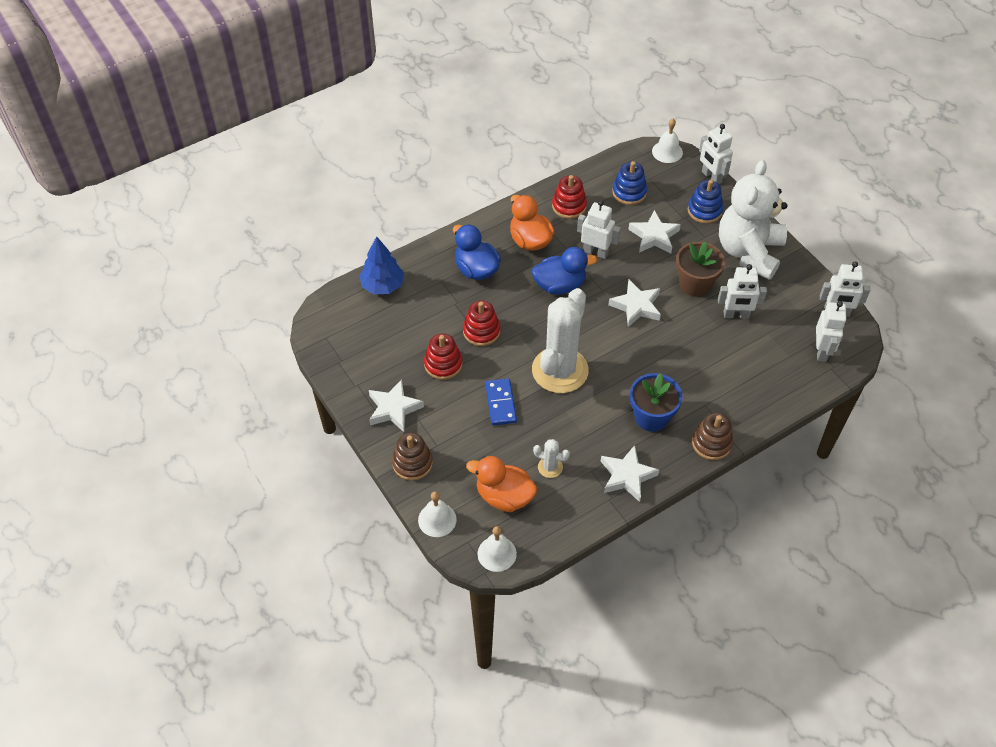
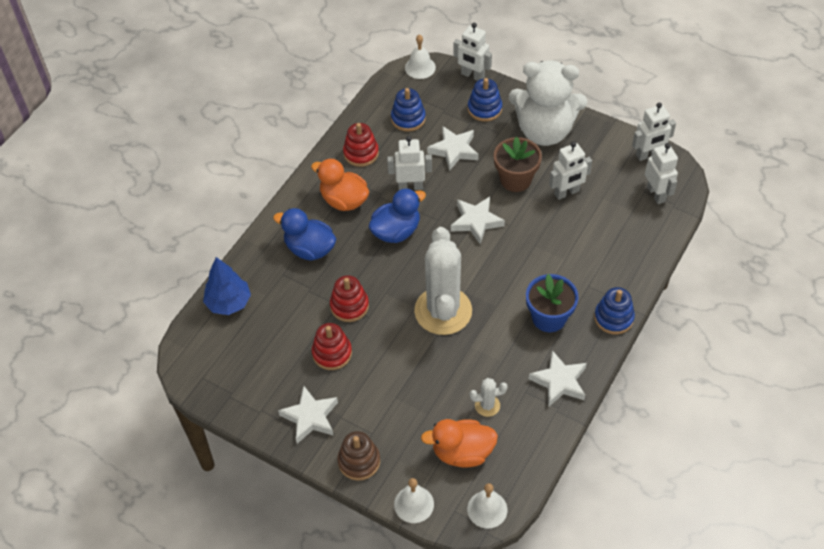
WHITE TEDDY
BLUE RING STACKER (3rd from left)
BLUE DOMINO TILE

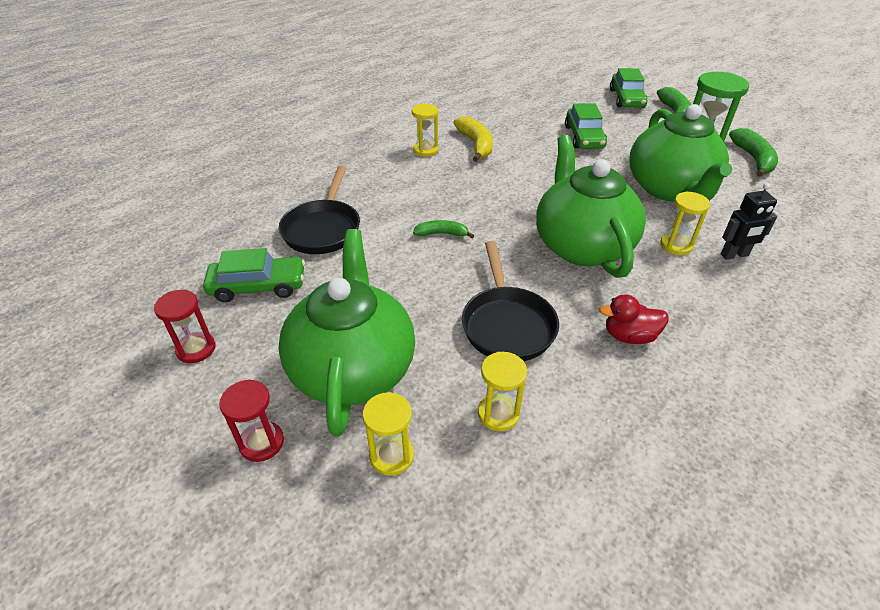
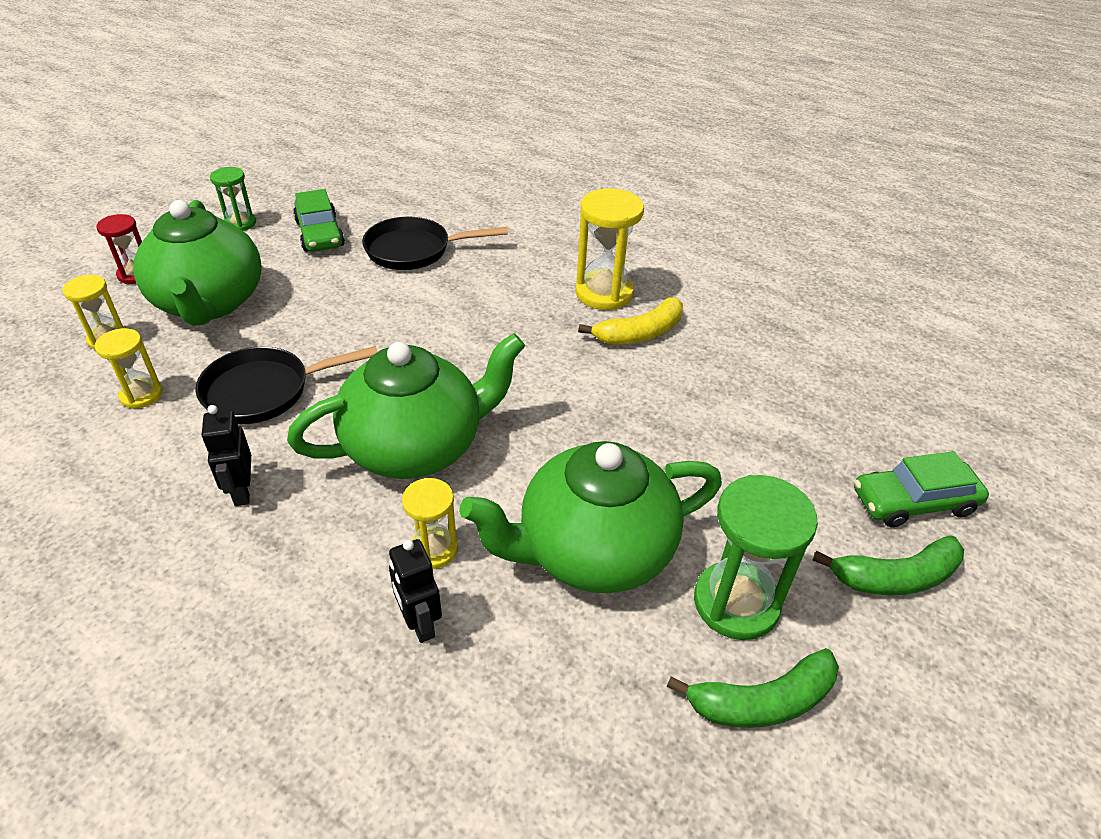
EMERALD TEA POT (1st from left)
BLACK ROBOT FIGURE (1st from left)
EMERALD HOURGLASS (1st from left)
GOLDEN HOURGLASS (4th from left)
EMERALD TOY BANANA (1st from left in the first image)
EMERALD CAR (2nd from left in the first image)

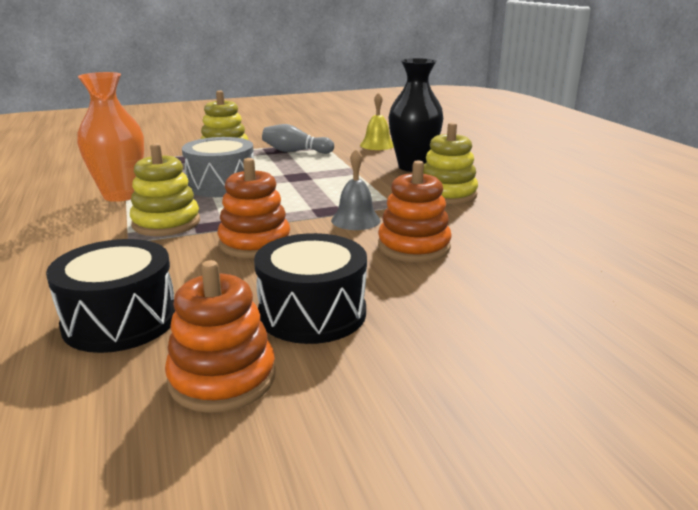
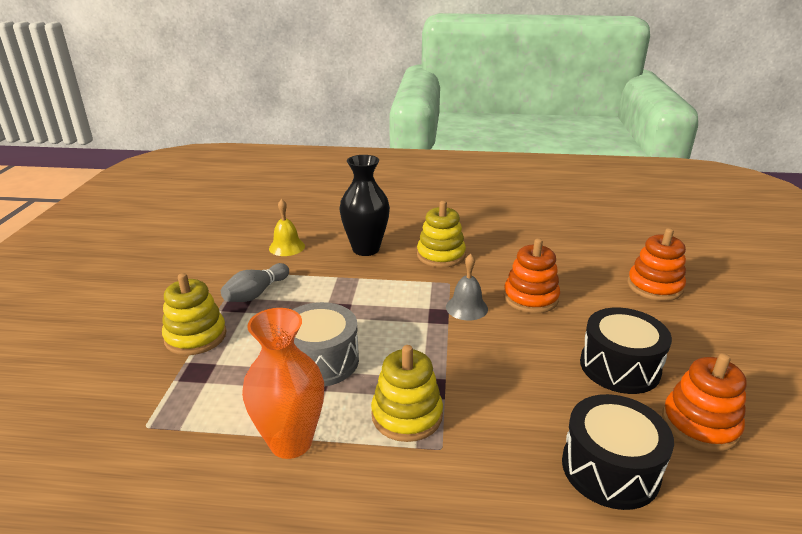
BRIGHT ORANGE RING STACKER (2nd from left)

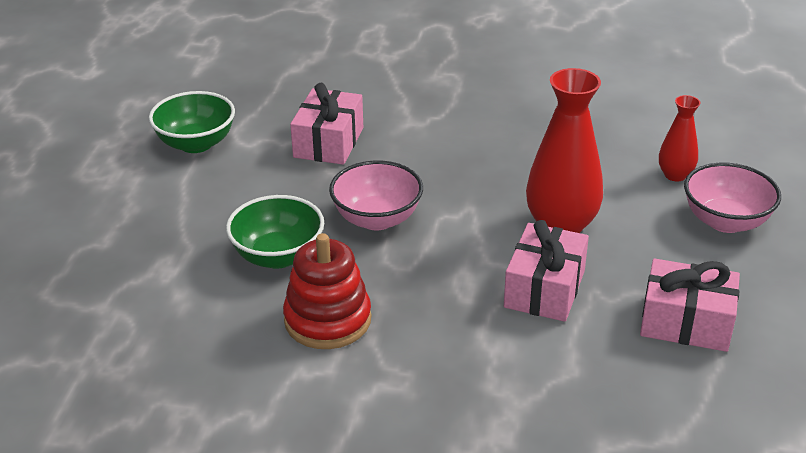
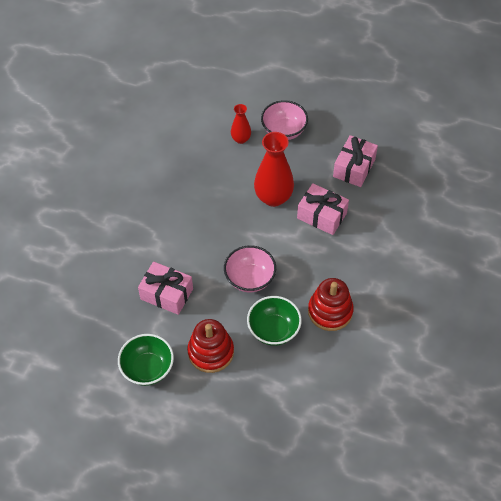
CRIMSON RING STACKER (1st from left)

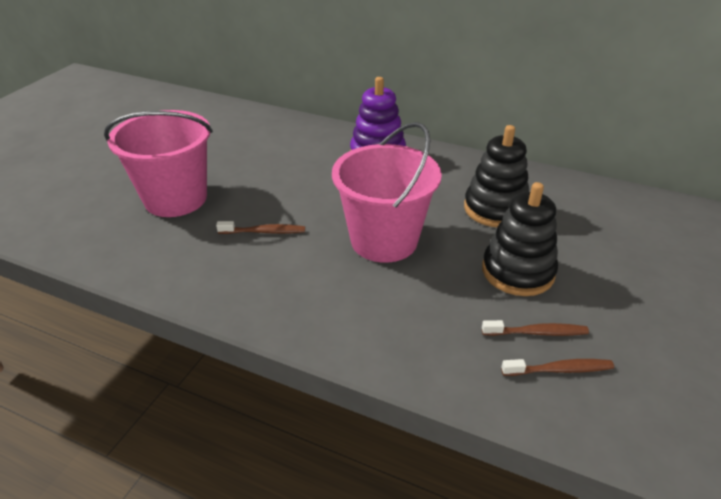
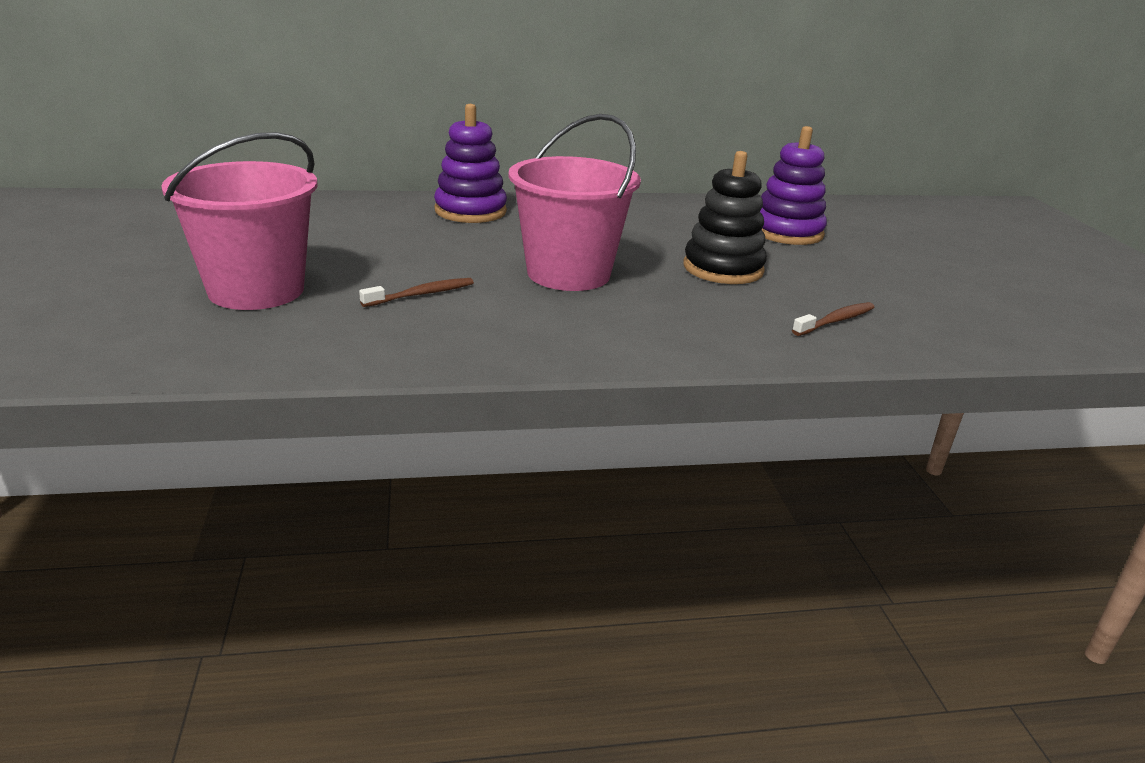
ROYAL PURPLE RING STACKER (2nd from left)
BLACK RING STACKER (1st from left in the first image)
RUSSET TOOTHBRUSH (2nd from left in the first image)

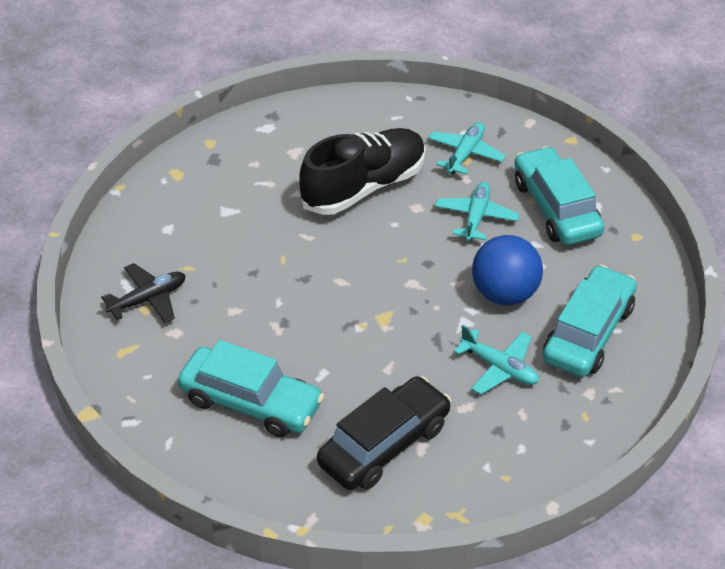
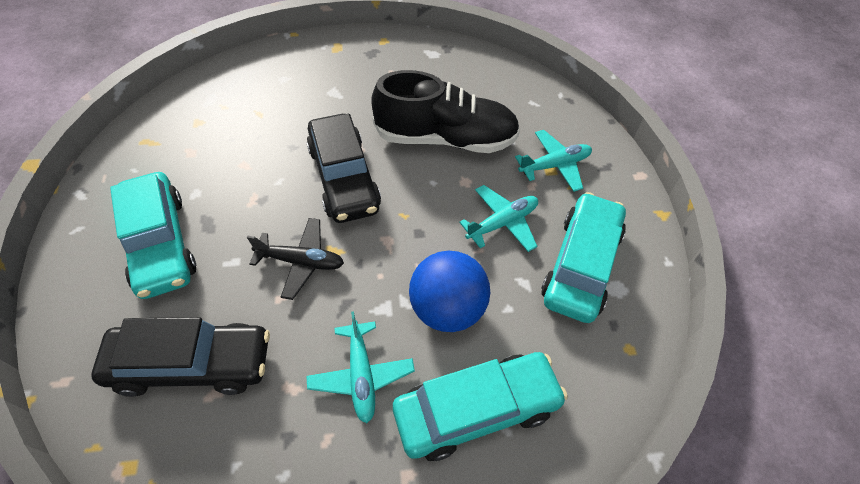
BLACK PLANE
BLACK CAR (2nd from left)

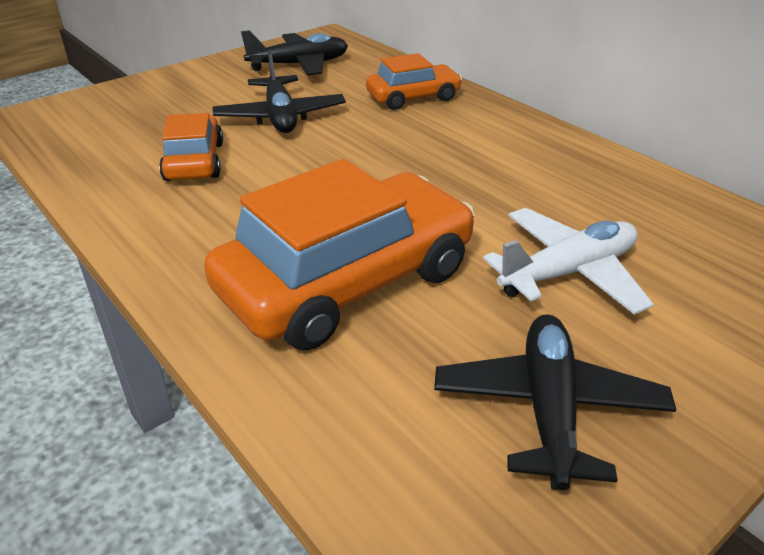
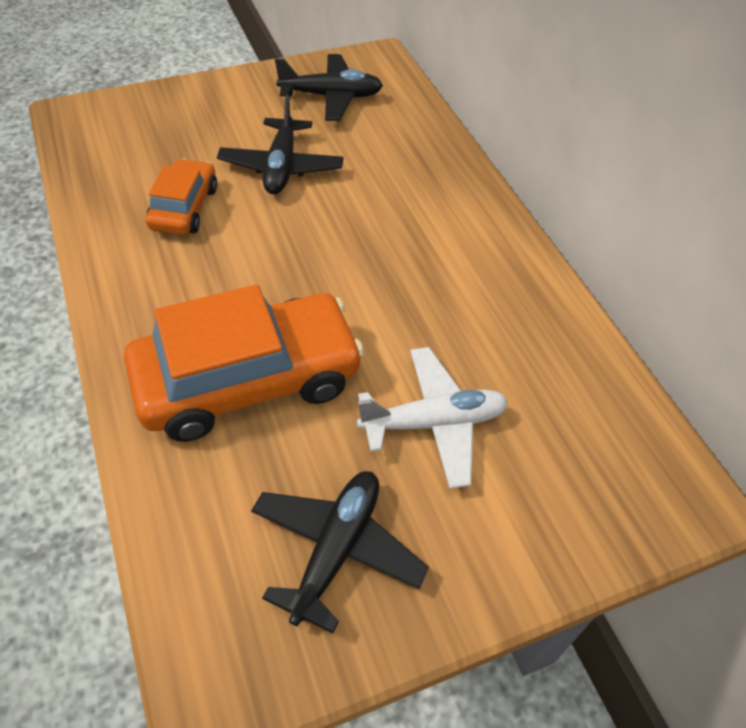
BRIGHT ORANGE CAR (3rd from left in the first image)

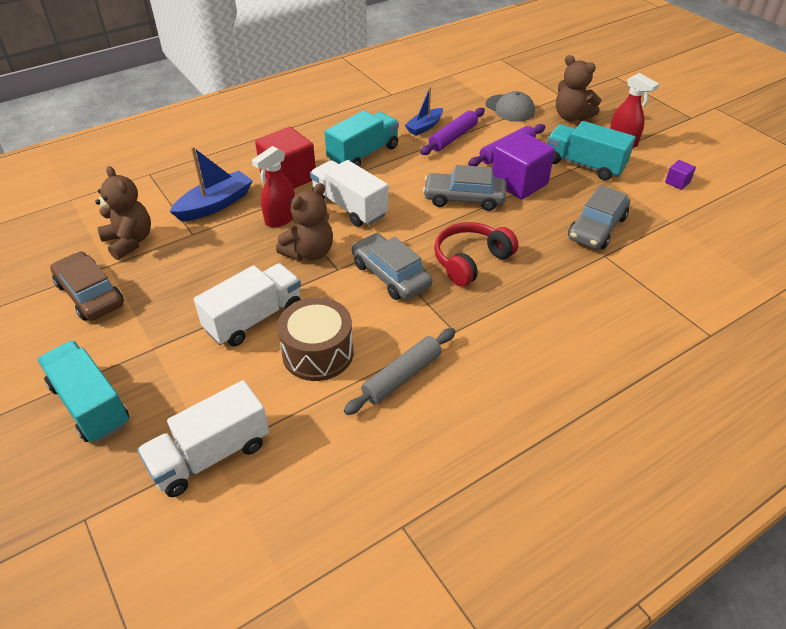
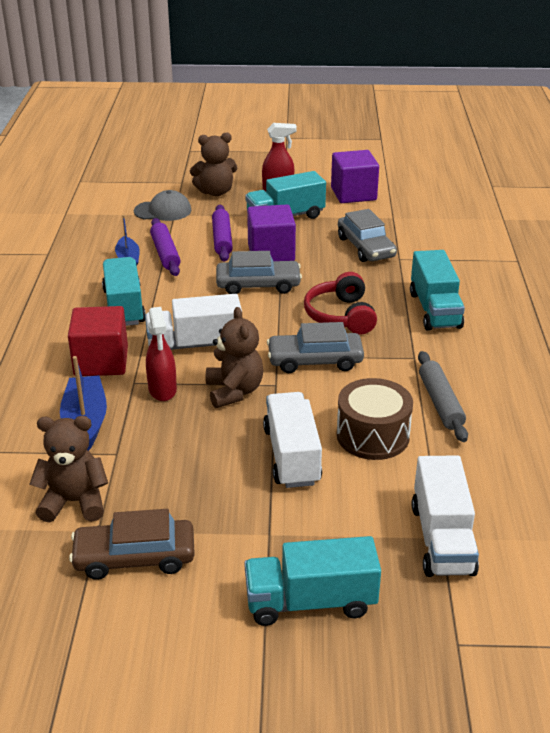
GREY CAR (1st from left)
ROYAL PURPLE SOLID CUBE (2nd from left)
TEAL TRUCK (4th from left)

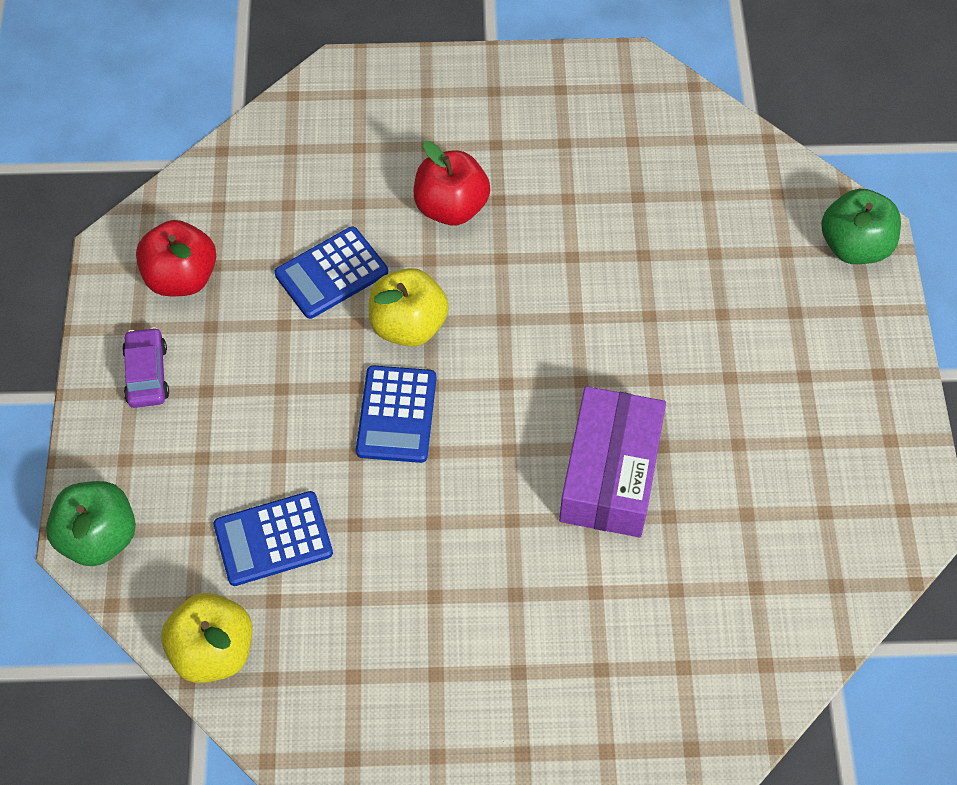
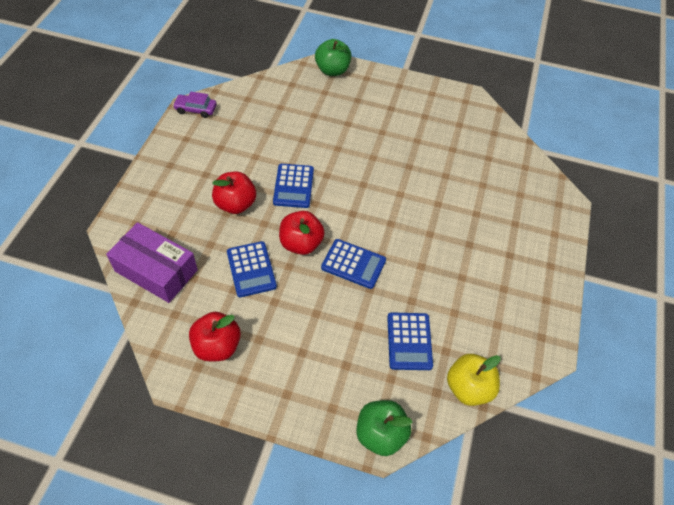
ROYAL PURPLE PACKAGE
ROYAL PURPLE CAR
BLUE ADDING MACHINE (2nd from left)
CRIMSON APPLE (3rd from left)

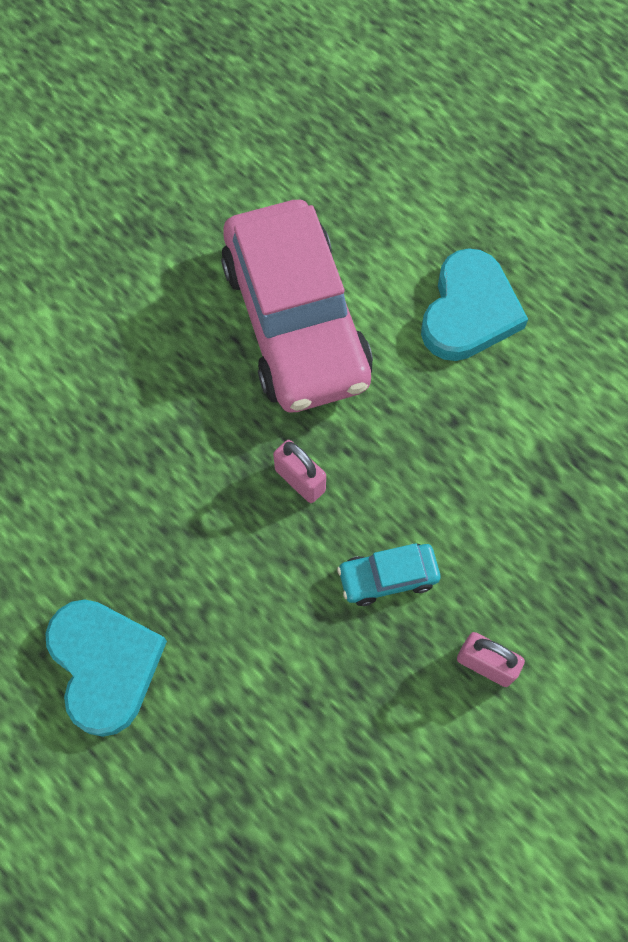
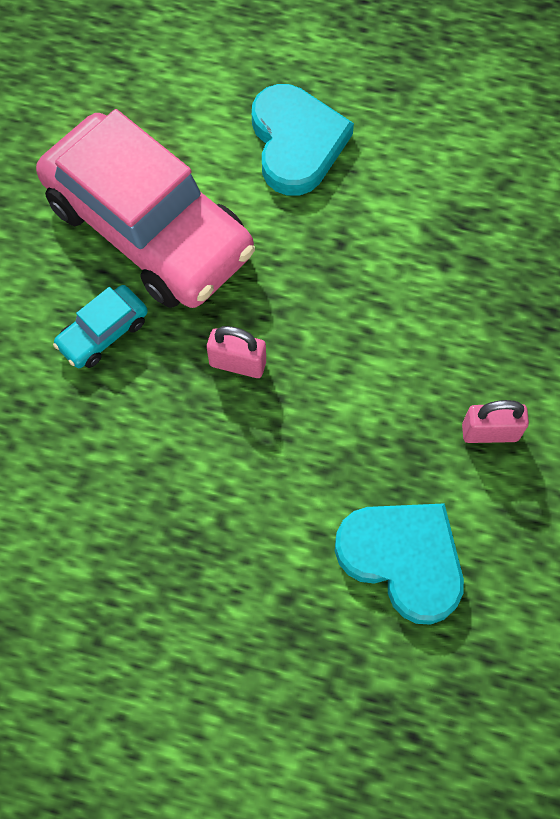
TEAL CAR
TEAL HEART SHAPE (2nd from left)

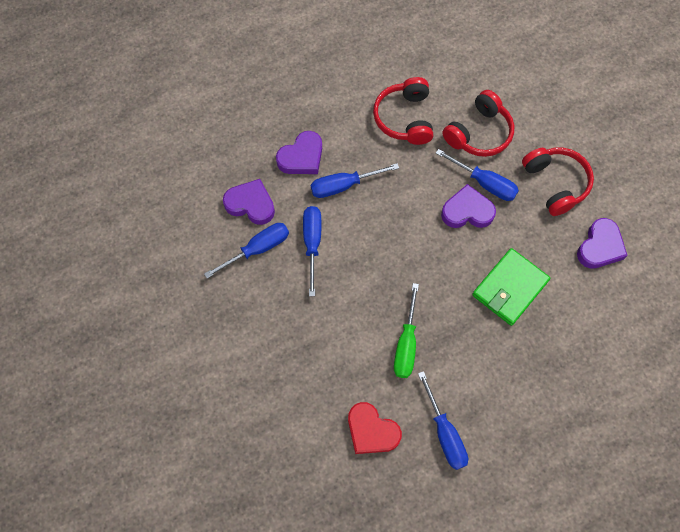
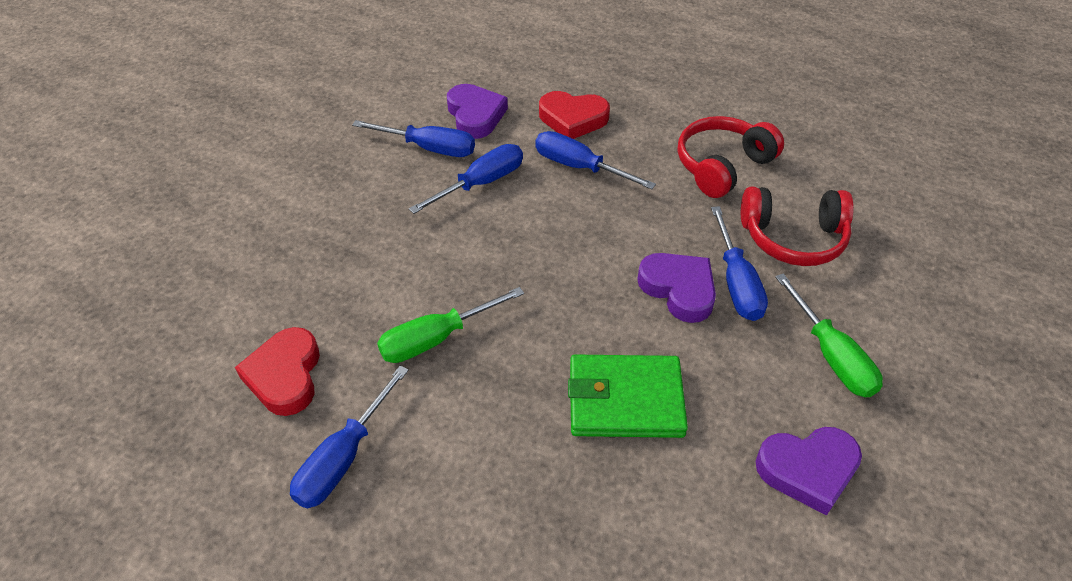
CRIMSON HEART SHAPE (2nd from left)
EMERALD SCREWDRIVER (2nd from left)

